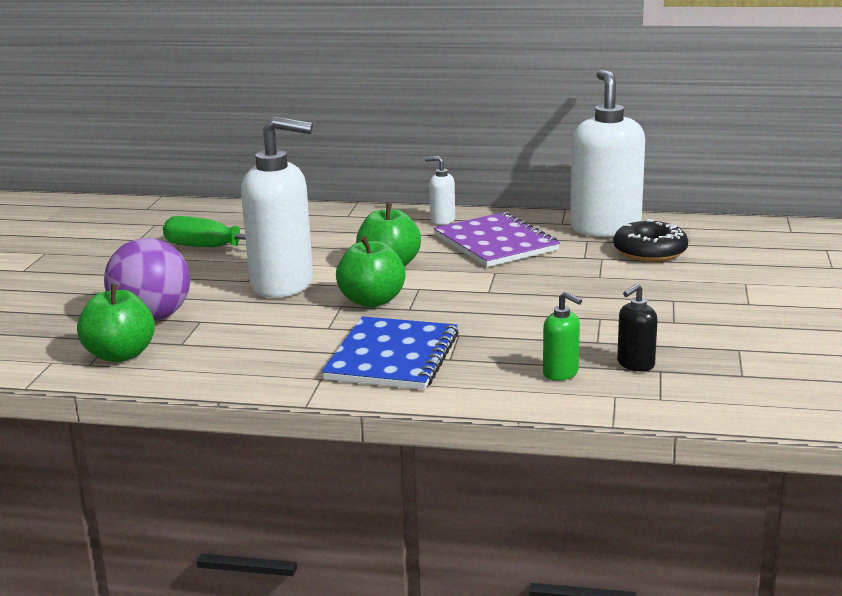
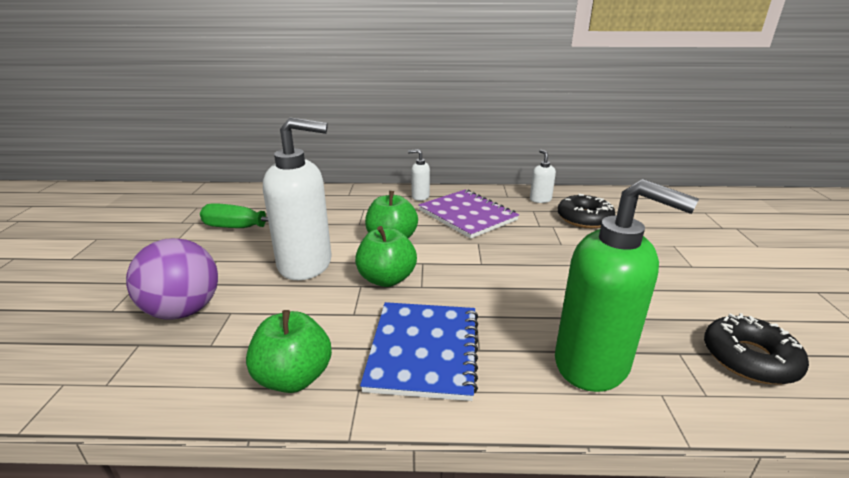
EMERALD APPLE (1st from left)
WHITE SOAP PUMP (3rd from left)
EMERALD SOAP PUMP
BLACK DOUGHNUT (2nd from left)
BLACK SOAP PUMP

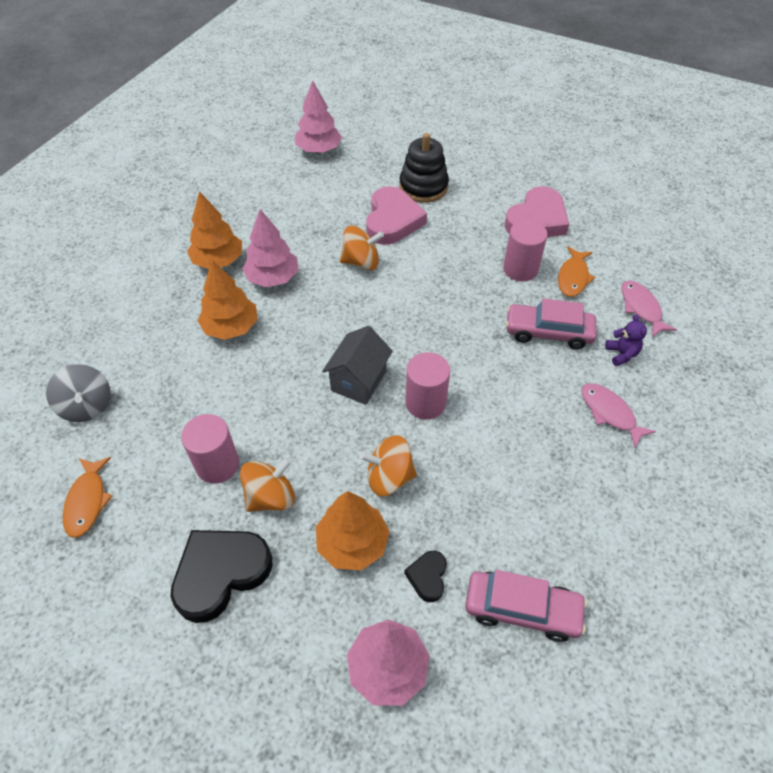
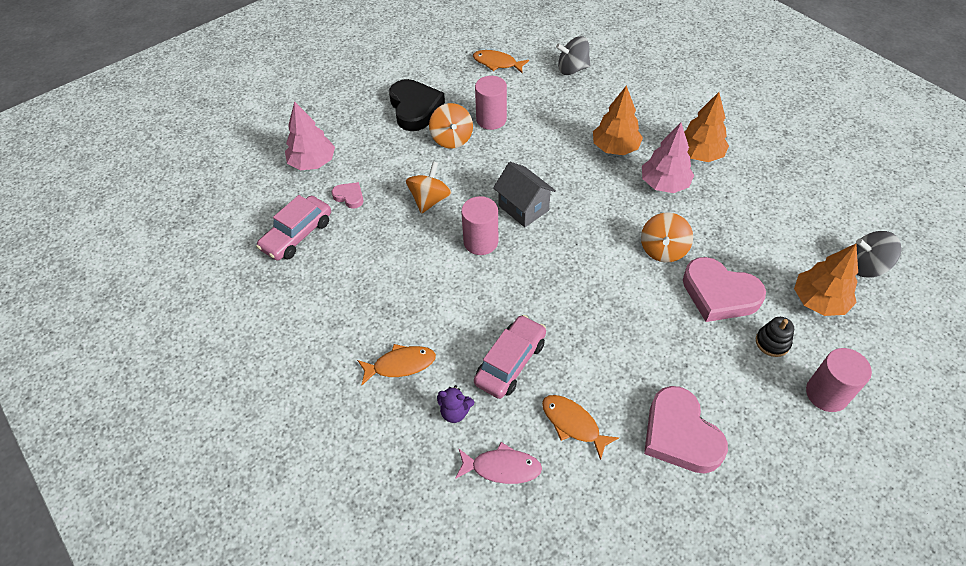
ROSY HEART SHAPE (1st from left)
BRIGHT ORANGE FISH (1st from left)
BLACK RING STACKER
BRIGHT ORANGE TOY TREE (3rd from left)
ROSY SOLID CYLINDER (3rd from left)
GREY TOY TOP (2nd from left)

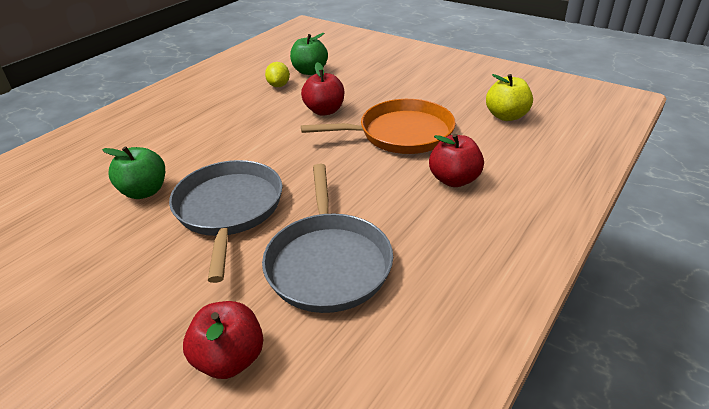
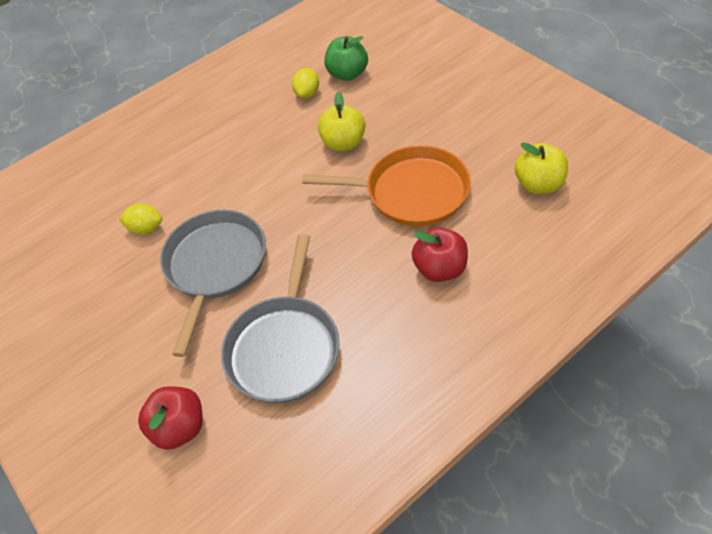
GOLDEN LEMON (1st from left)
GOLDEN APPLE (1st from left)

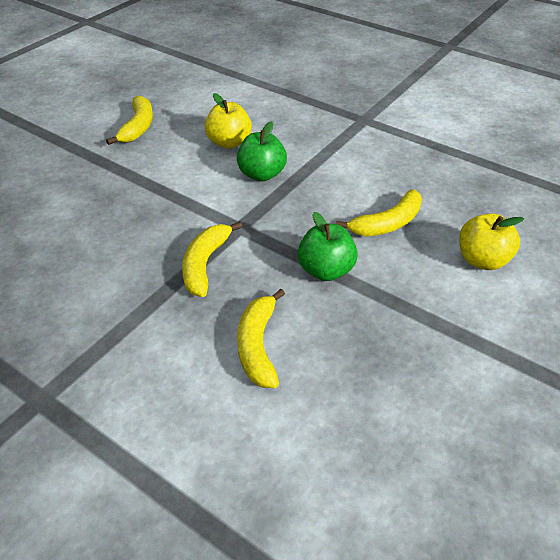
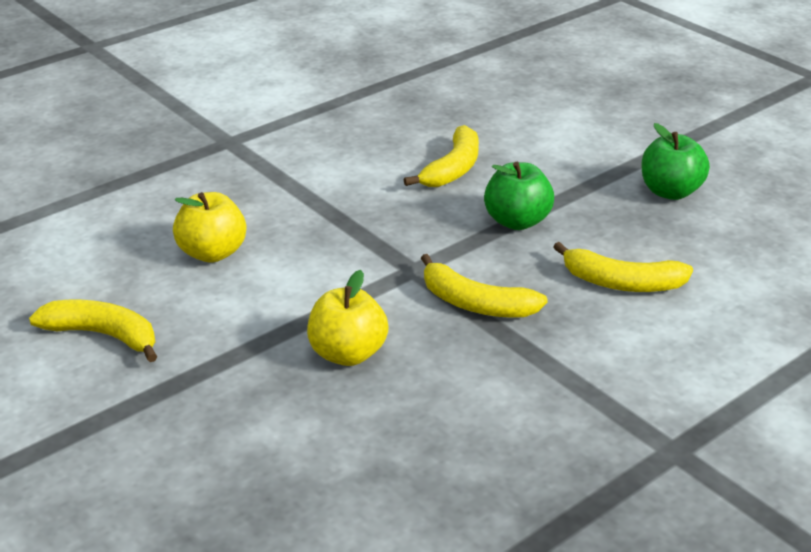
GOLDEN APPLE (2nd from left)
GOLDEN TOY BANANA (2nd from left)
EMERALD APPLE (2nd from left)

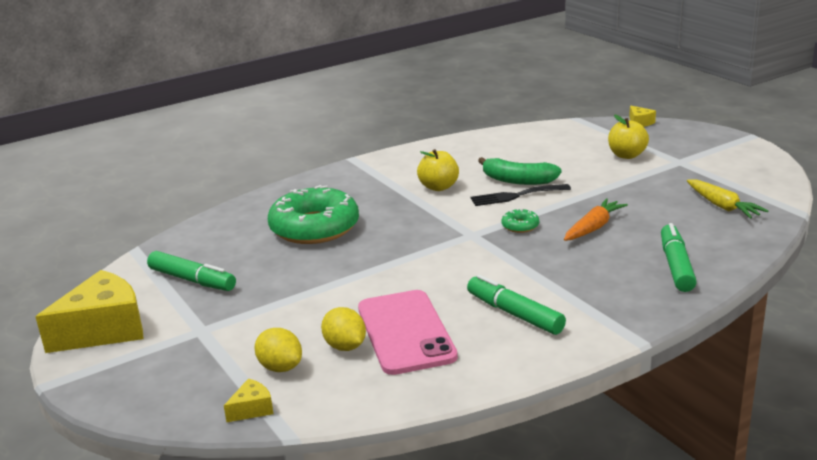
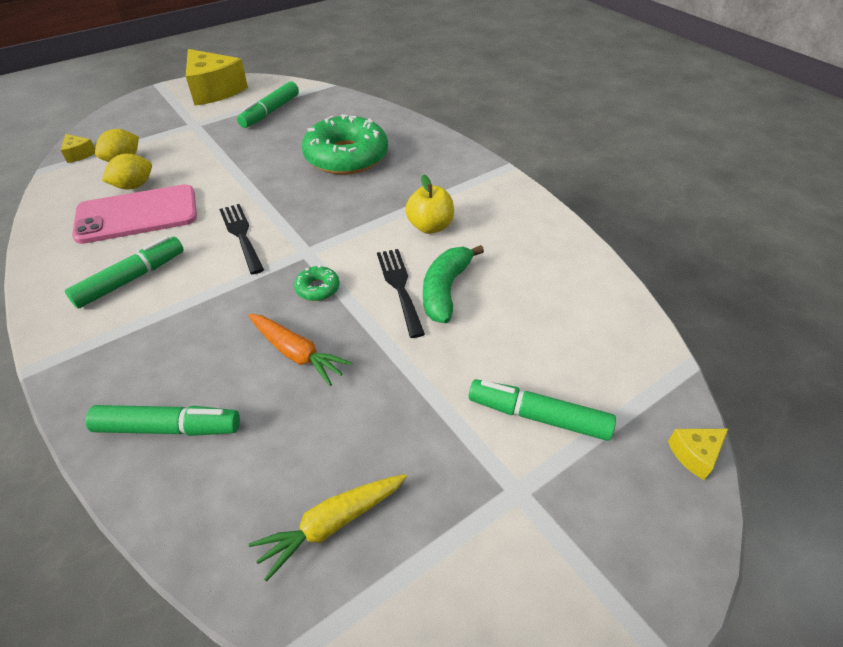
BLACK TABLE FORK (1st from left)
EMERALD MARKER (4th from left)

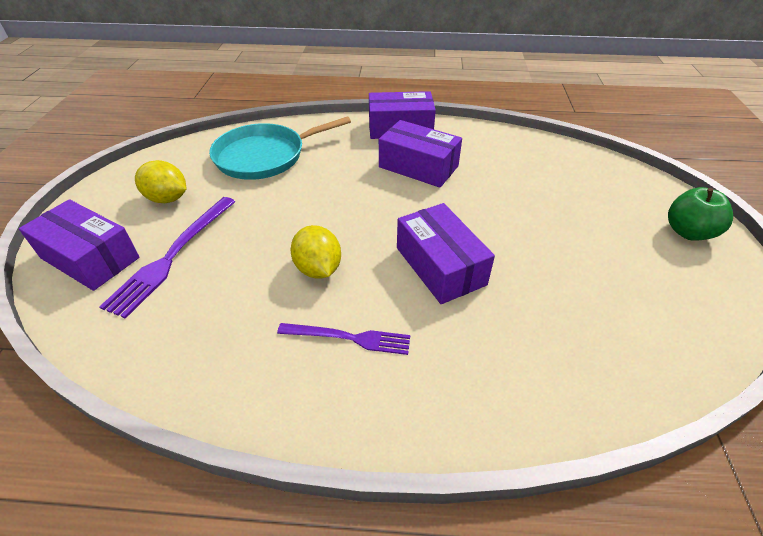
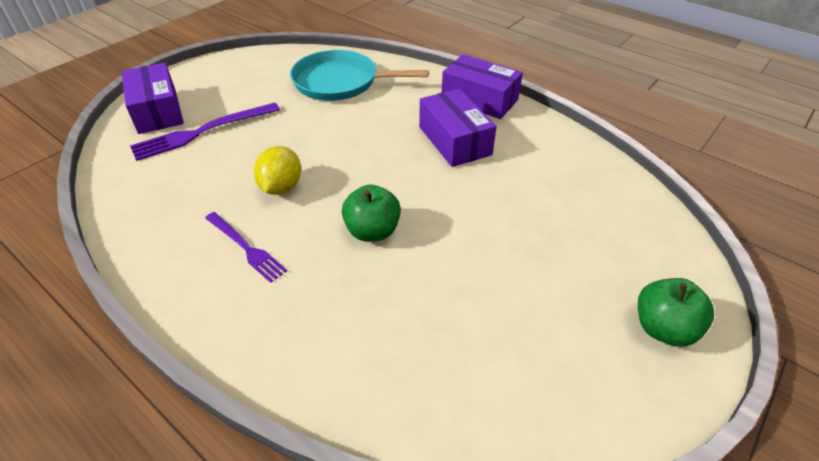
EMERALD APPLE (1st from left)
GOLDEN LEMON (1st from left in the first image)

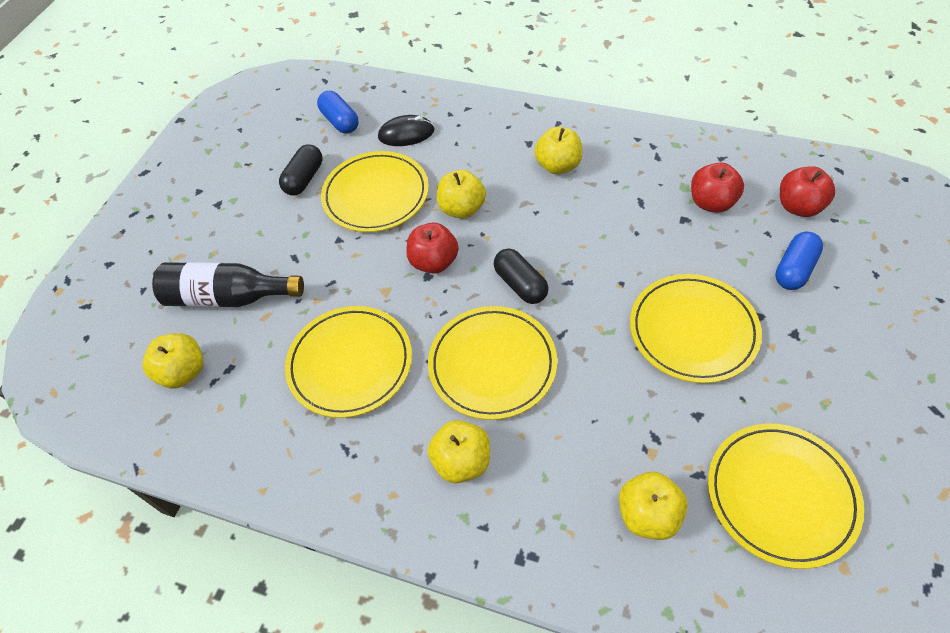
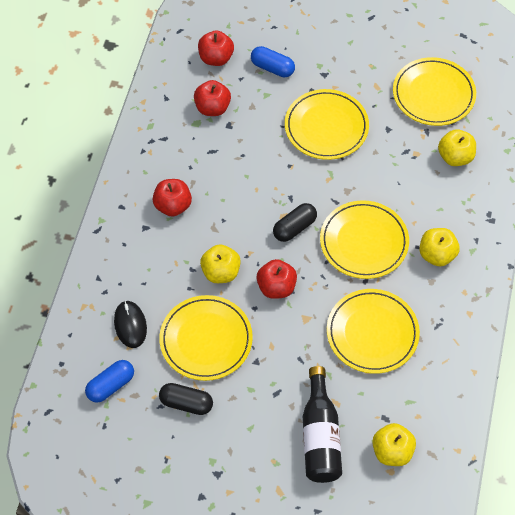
CRIMSON APPLE (1st from left)

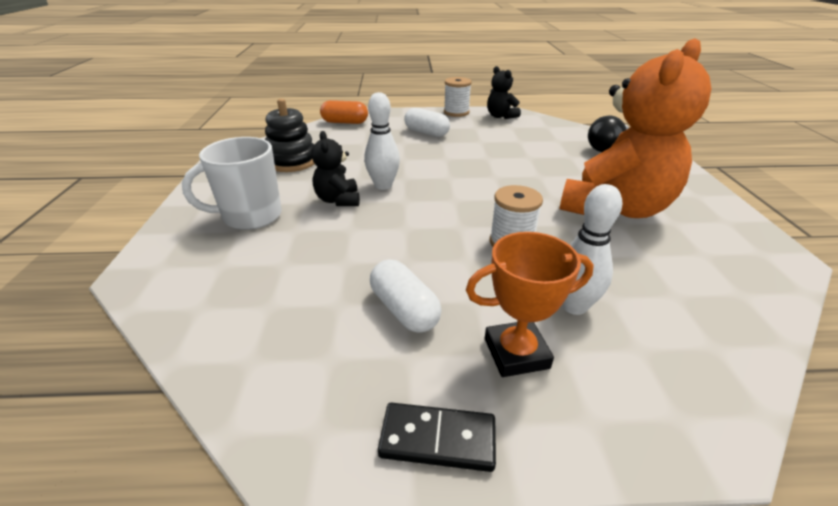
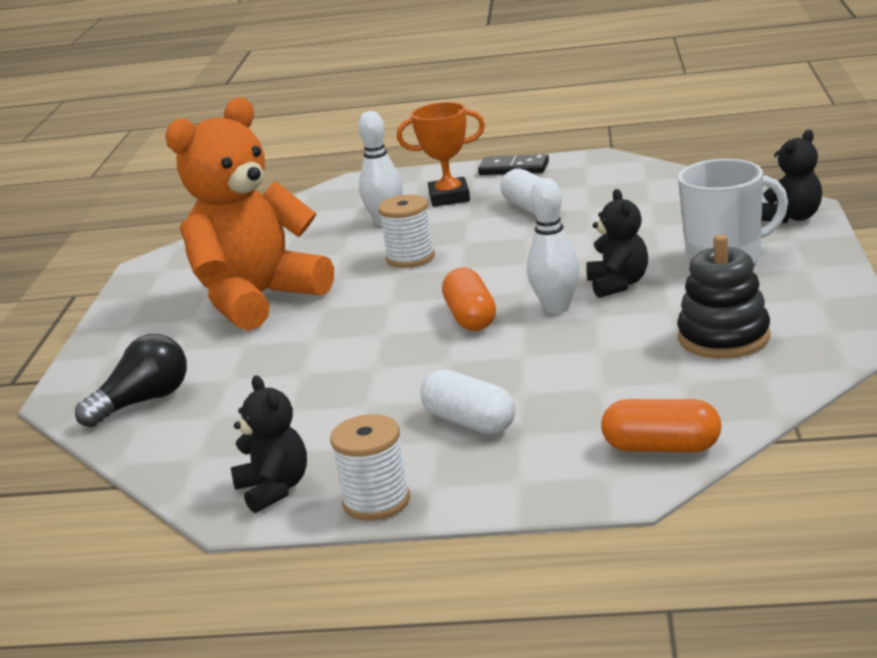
BRIGHT ORANGE CAPSULE (1st from left)
BLACK TEDDY (3rd from left)

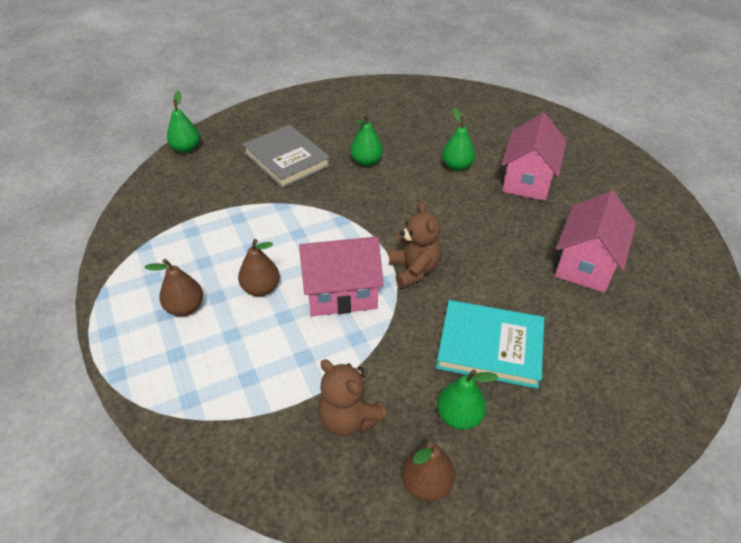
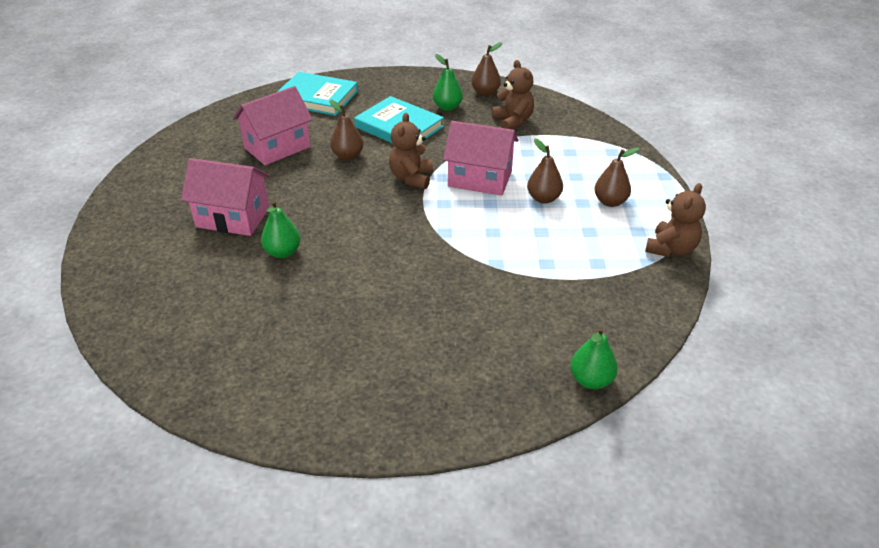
ROSY HOUSE (1st from left)
TEAL HARDBACK (1st from left)
RUSSET PEAR FRUIT (1st from left)
RUSSET TEDDY (3rd from left)
GREY HARDBACK
EMERALD PEAR FRUIT (2nd from left in the first image)

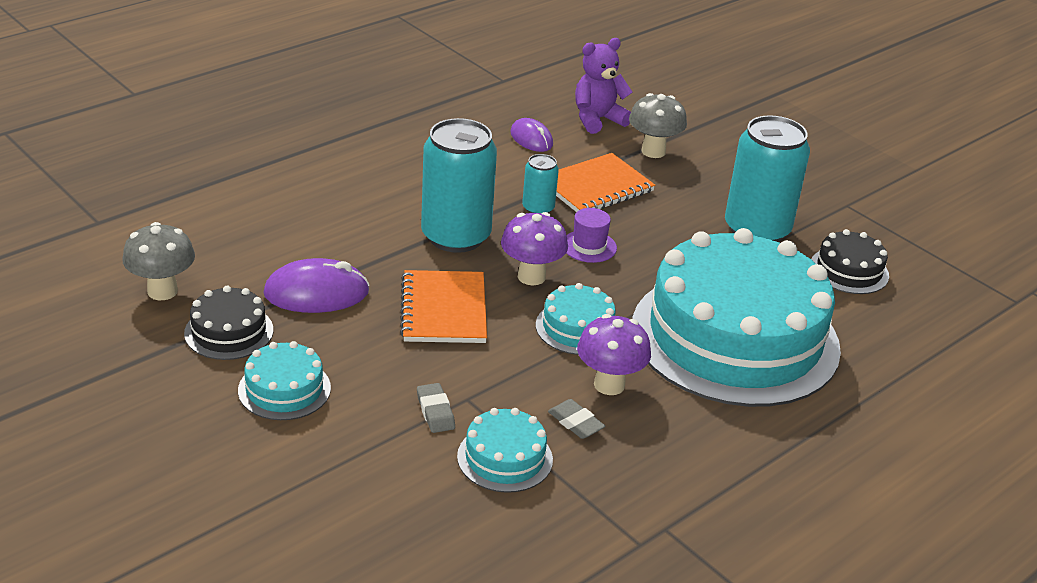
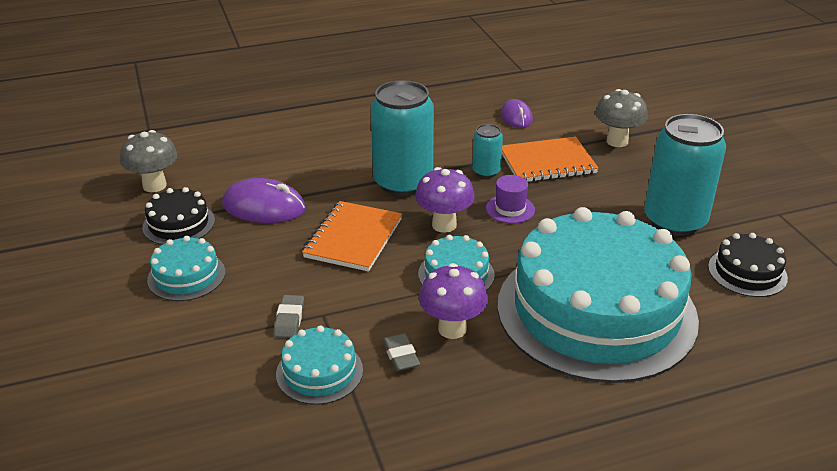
ROYAL PURPLE TEDDY

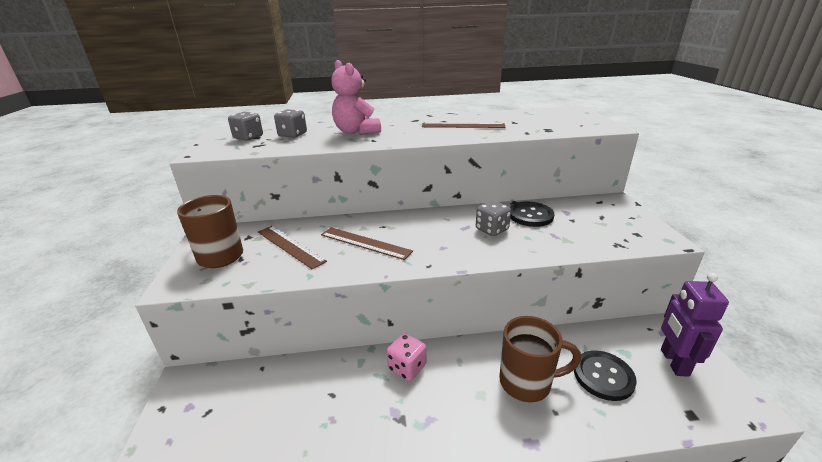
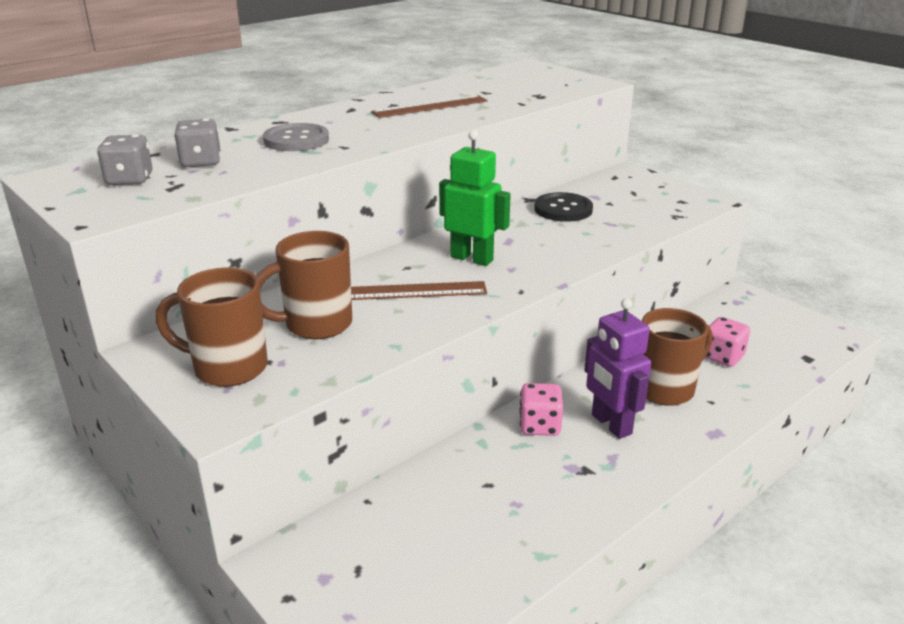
RUSSET COFFEE MUG (2nd from left)
GREY BUTTON
EMERALD ROBOT FIGURE
ROYAL PURPLE ROBOT FIGURE
ROSY GAME DIE (2nd from left)
GREY GAME DIE (3rd from left in the first image)

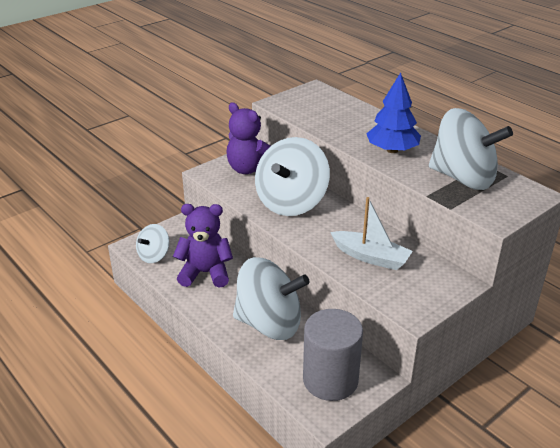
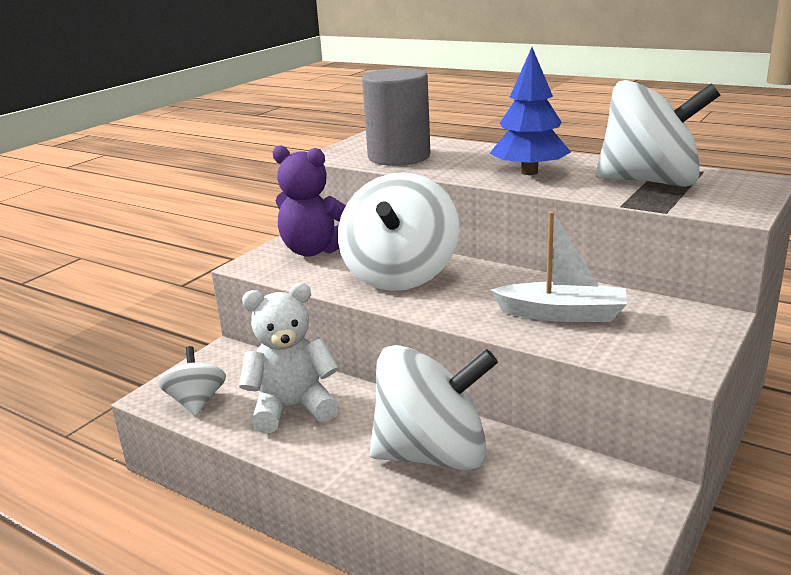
WHITE TOY TOP (1st from left)
WHITE TEDDY
GREY SOLID CYLINDER

